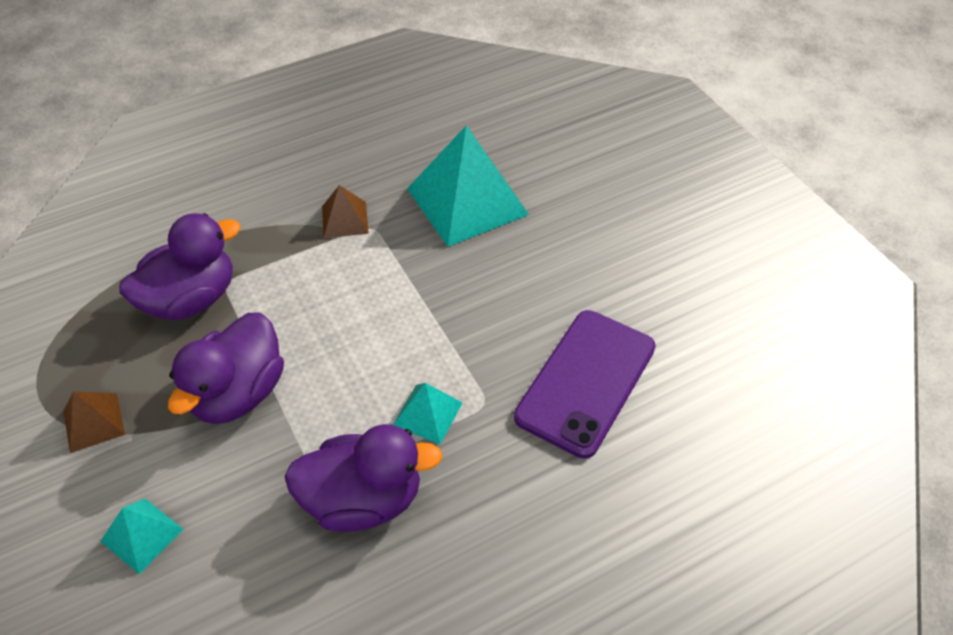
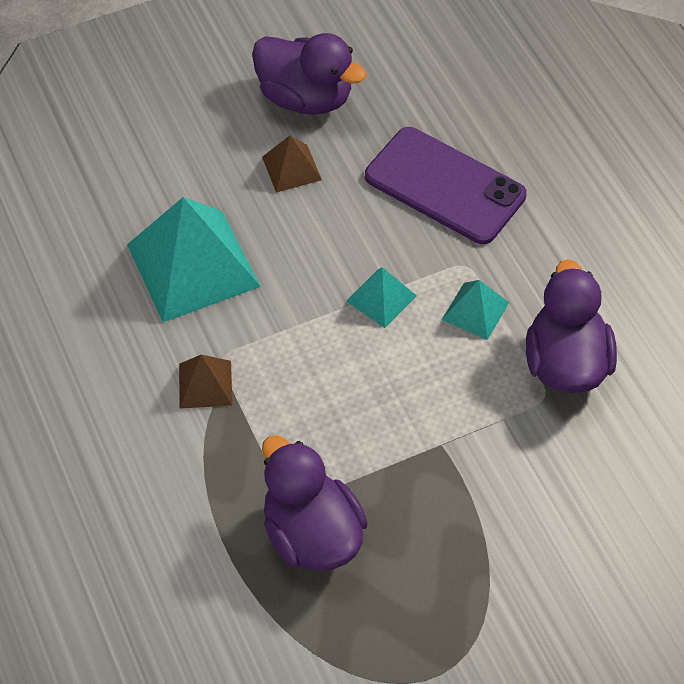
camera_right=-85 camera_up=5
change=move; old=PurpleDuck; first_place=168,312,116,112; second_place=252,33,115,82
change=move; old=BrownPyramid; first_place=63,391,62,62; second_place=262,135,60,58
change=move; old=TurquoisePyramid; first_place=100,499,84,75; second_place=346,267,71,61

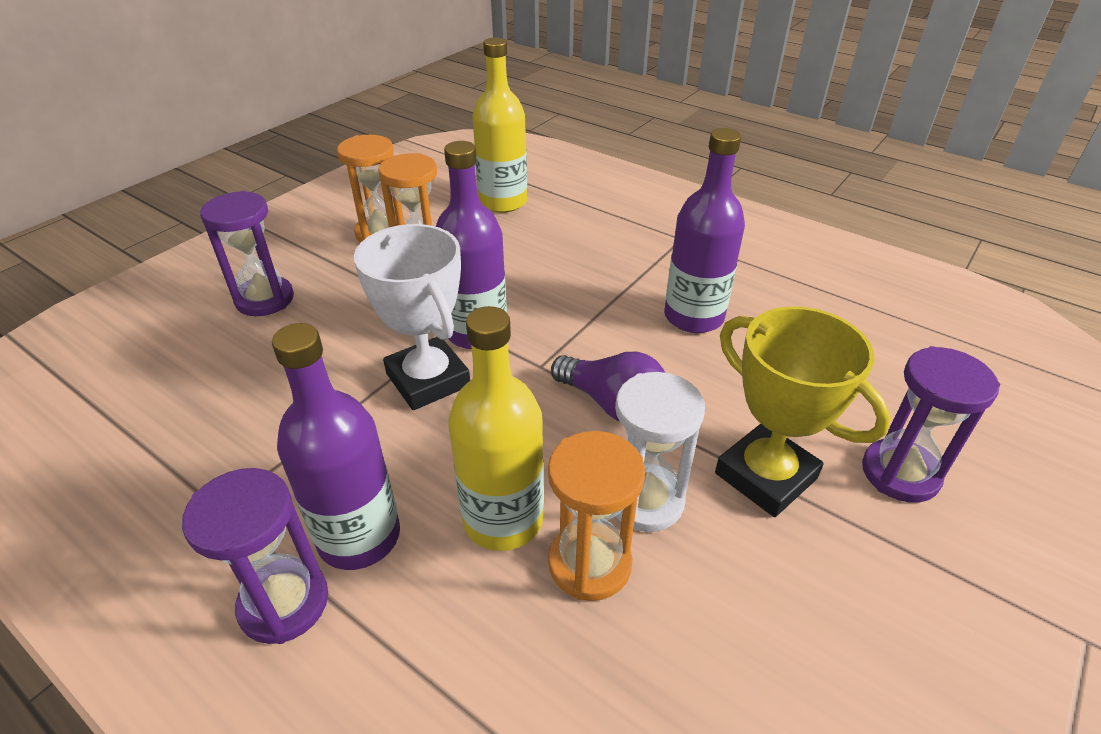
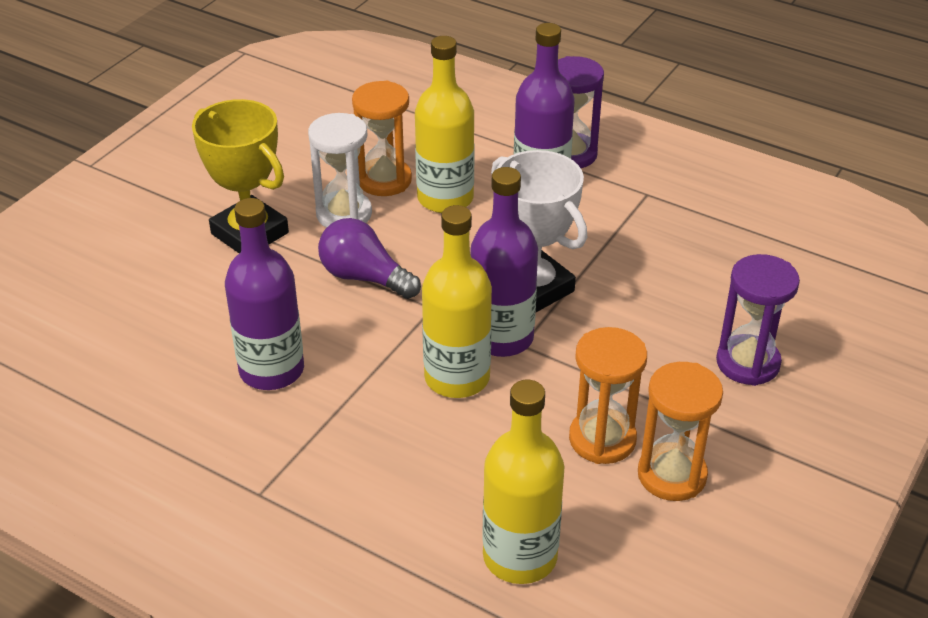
camera_right=175 camera_up=0
change=insert; new=YellowBottle; second_place=422,205,70,193
change=delete; old=PurpleHourglass; first_place=862,346,138,157

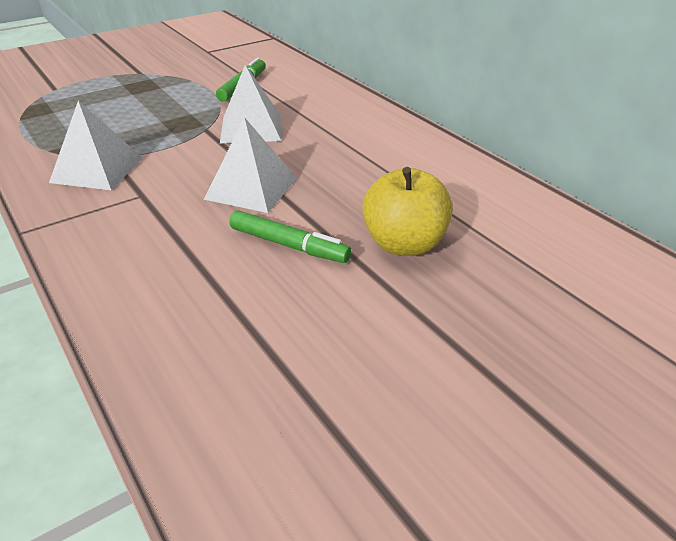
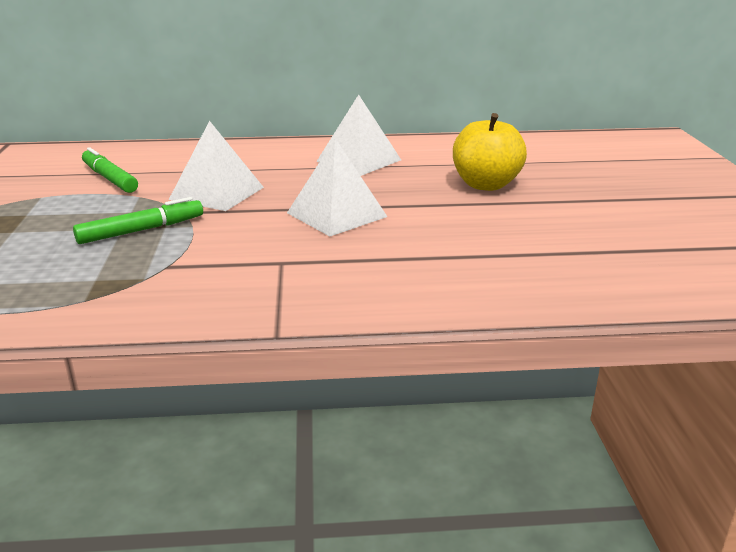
camera_right=-60 camera_up=-10
change=move; old=GreenMarker; first_place=229,210,122,53; second_place=73,197,130,47
change=move; old=WhitePyramid; first_place=49,101,93,89; second_place=316,95,85,81

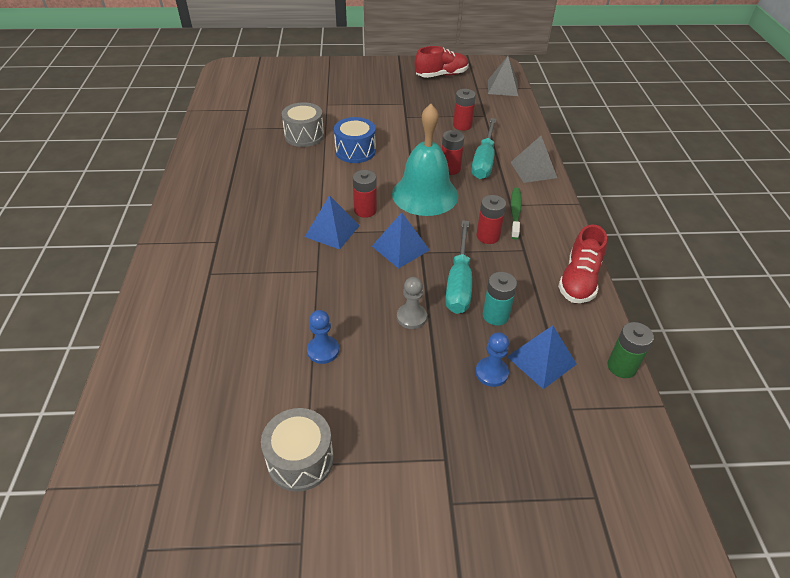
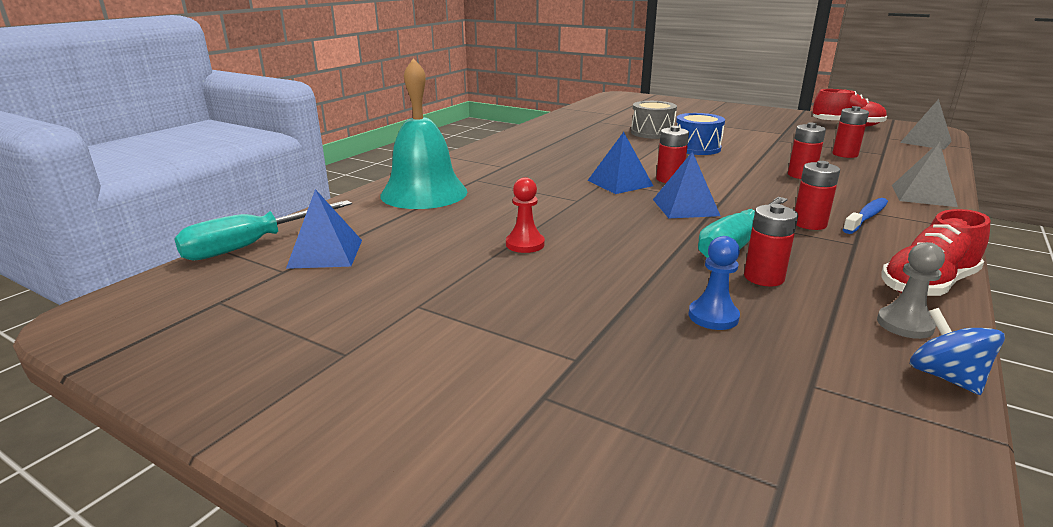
camera_right=35 camera_up=-20
change=move; old=TurquoiseScrewdriver; first_place=471,118,26,61; second_place=174,200,178,61
change=move; old=BluePyramid; first_place=507,325,70,64; second_place=286,189,76,80
change=move; old=TurquoiseBell; first_place=392,104,66,112; second_place=380,58,87,151
change=recolor; old=BluePawn; new=RedPawn; first_place=307,310,32,54; second_place=506,177,39,76
change=recolor; old=TurquoiseBattery; new=RedBattery; first_place=483,272,34,53; second_place=744,204,54,83
change=recolor; old=GreenToothbrush; new=BlueToothbrush; first_place=511,187,11,53; second_place=843,198,45,36
change=move; old=GreyPawn; first_place=397,277,30,52; second_place=877,242,68,97
change=replace; old=GreenBattery; new=BlueSpinningTop; first_place=607,322,47,56; second_place=910,308,95,87
change=delete; old=GreyDrum; first_place=261,408,73,83

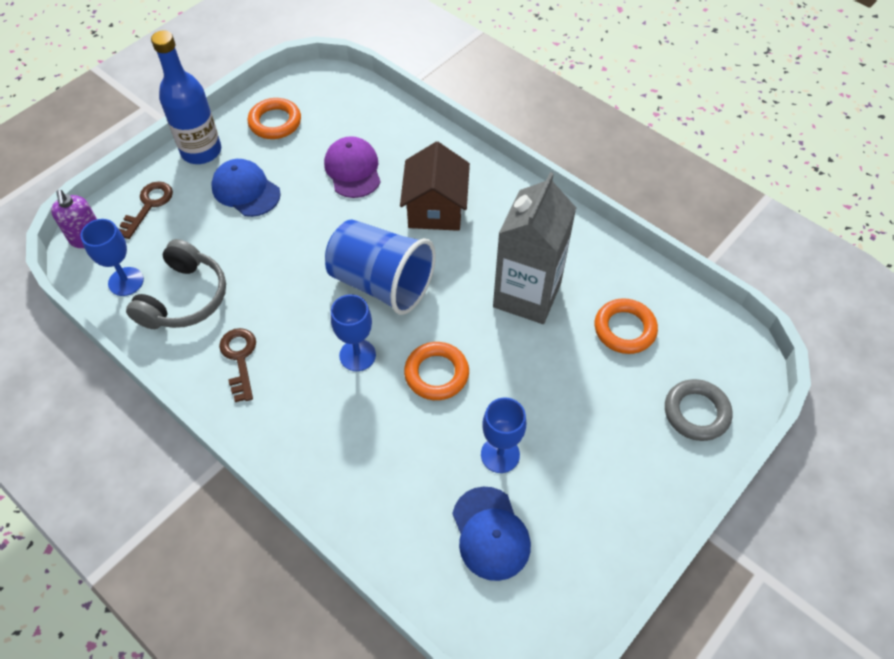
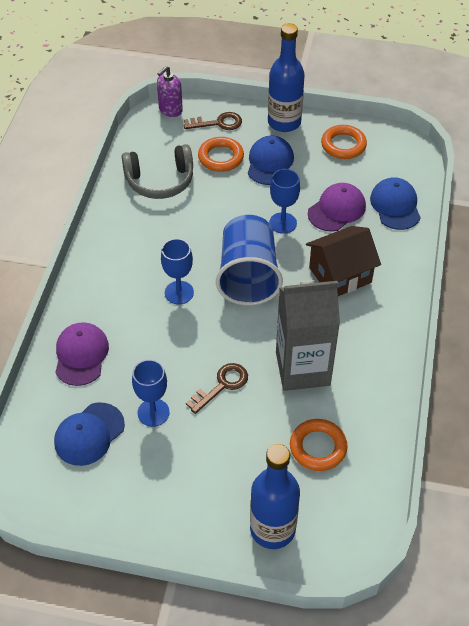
camera_right=60 camera_up=-5
change=insert; new=PurpleCap; second_place=55,322,54,64
change=move; old=BrownKey; first_place=219,328,37,74; second_place=186,363,62,51
change=move; old=OrangeRing; first_place=404,342,65,58; second_place=198,137,46,35
change=replace; old=GreyRing; new=BlueBottle; first_place=665,379,67,62; second_place=250,444,50,105
change=move; old=BlueGoblet; first_place=81,219,63,77; second_place=269,169,31,65
change=insert; new=BlueCap; second_place=370,177,51,53

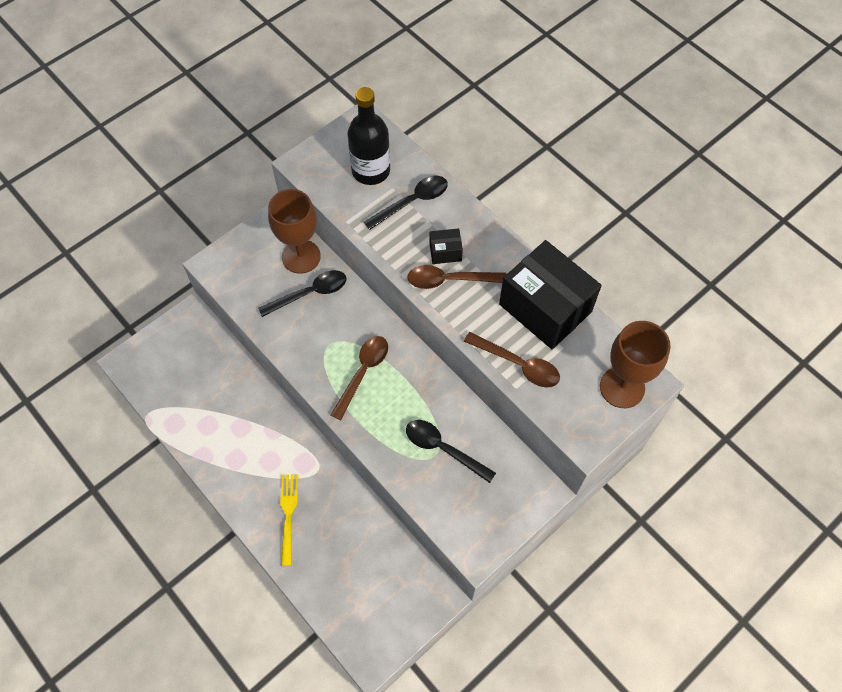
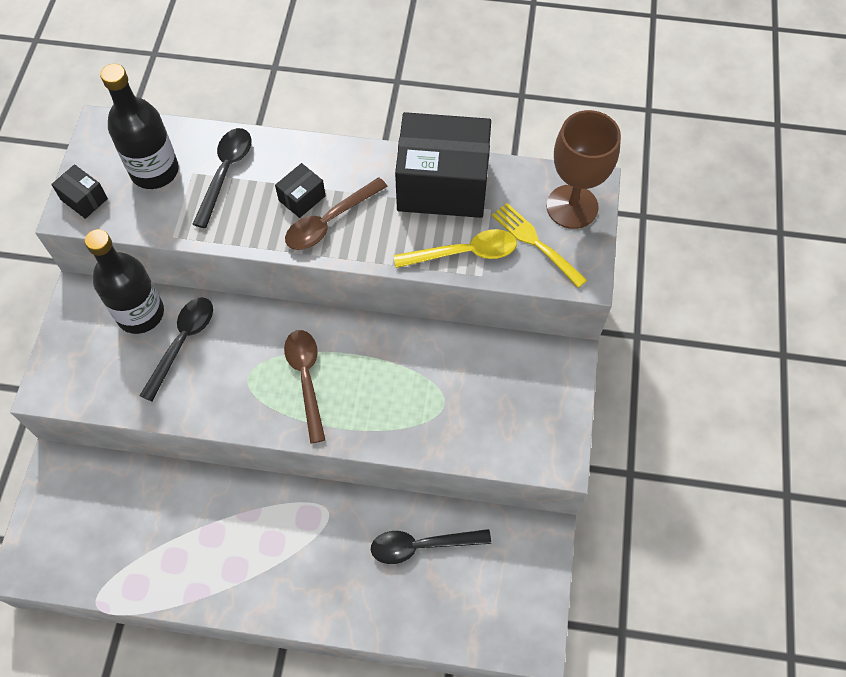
camera_right=-40 camera_up=0
change=insert; new=BlackBox; second_place=51,164,57,55
change=replace; old=BrownGoblet; new=BlackBottle; first_place=268,189,53,85; second_place=85,229,79,105
change=move; old=BlackSpoon; first_place=406,420,90,63; second_place=371,529,120,35
change=recolor; old=BrownSpoon; new=YellowSpoon; first_place=464,332,96,56; second_place=393,229,124,39
change=move; old=YellowFork; first_place=280,474,18,92; second_place=492,203,95,85

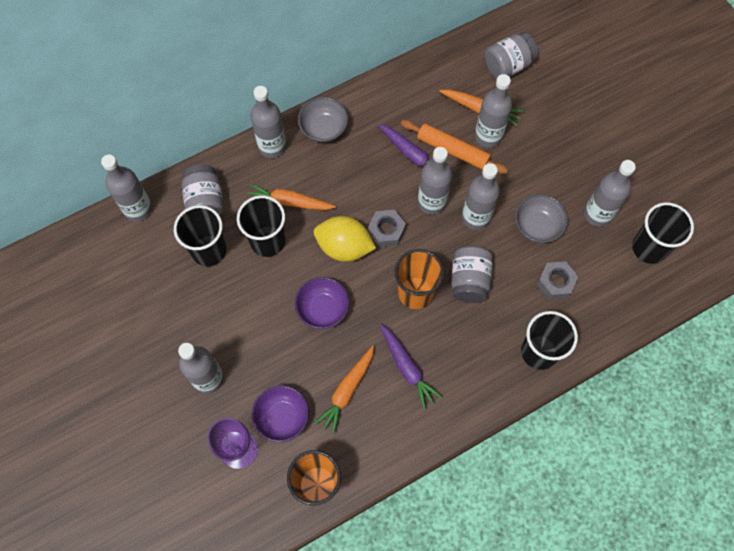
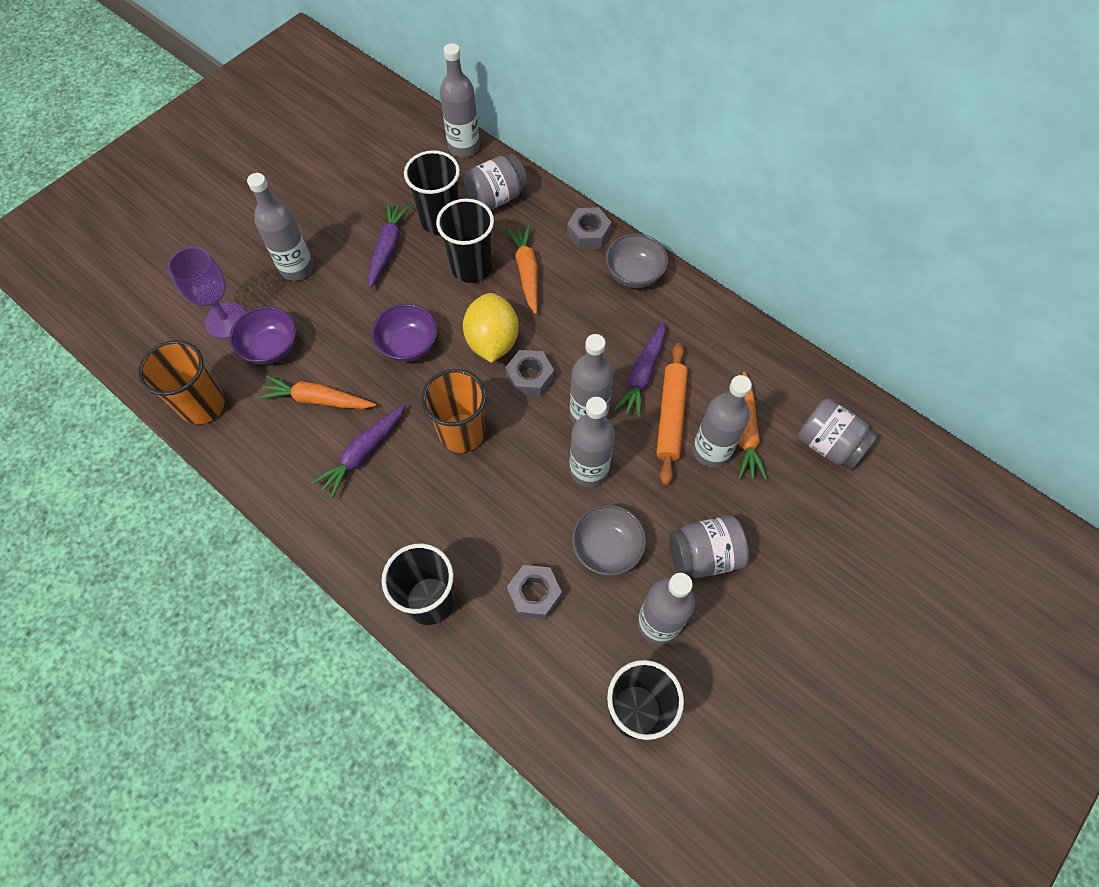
camera_right=70 camera_up=-5
change=insert; new=PurpleCarrot; second_place=368,202,43,87
change=replace; old=GreyBottle; new=GreyNut; first_place=251,86,35,72; second_place=567,207,45,43
change=move; old=GreyJar; first_place=451,246,42,57; second_place=669,516,80,62

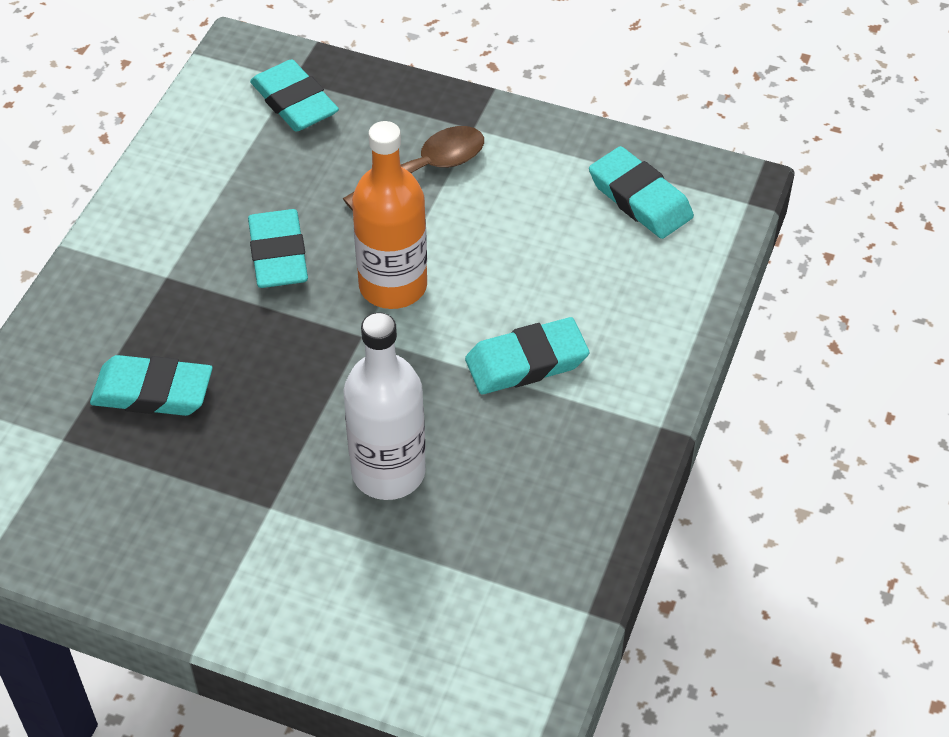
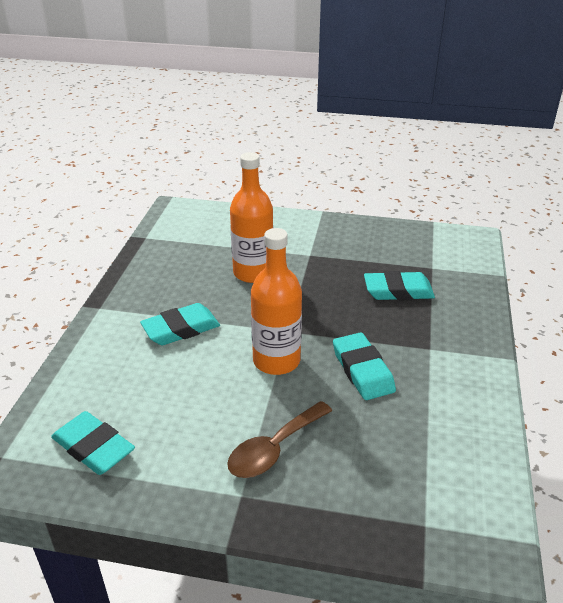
camera_right=170 camera_up=-15
change=recolor; old=WhiteBottle; new=OrangeBottle; first_place=344,312,82,188; second_place=230,152,43,131
change=delete; old=TurquoiseEraser; first_place=250,59,89,73

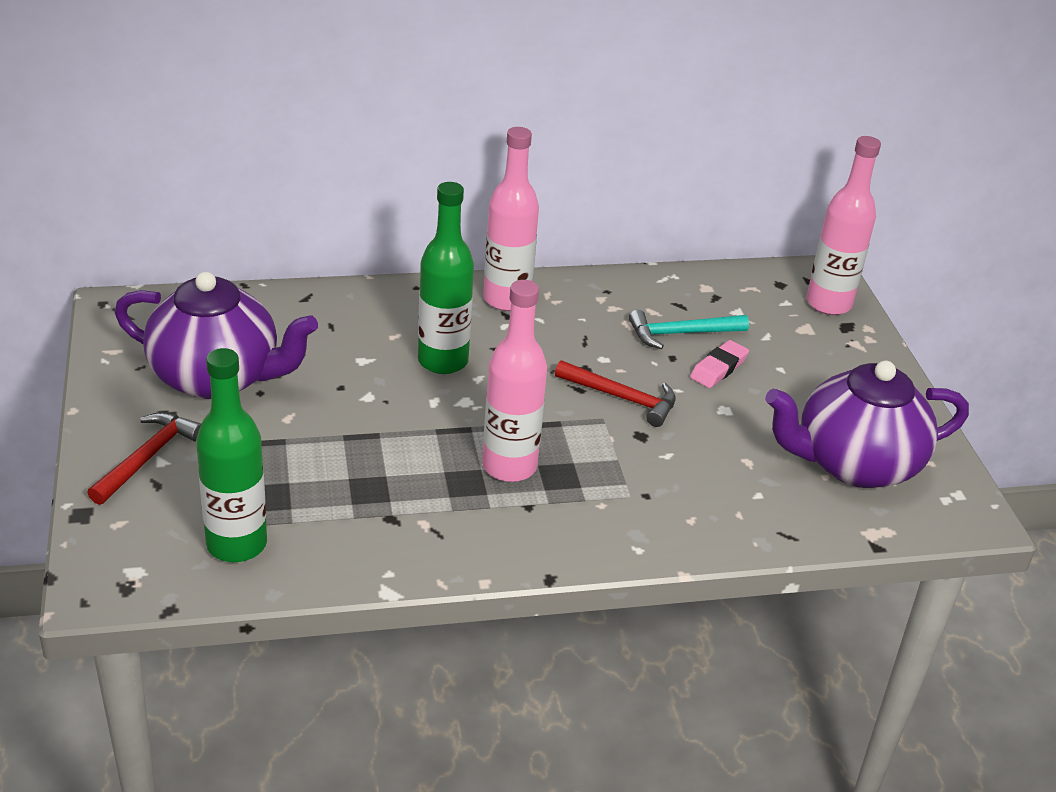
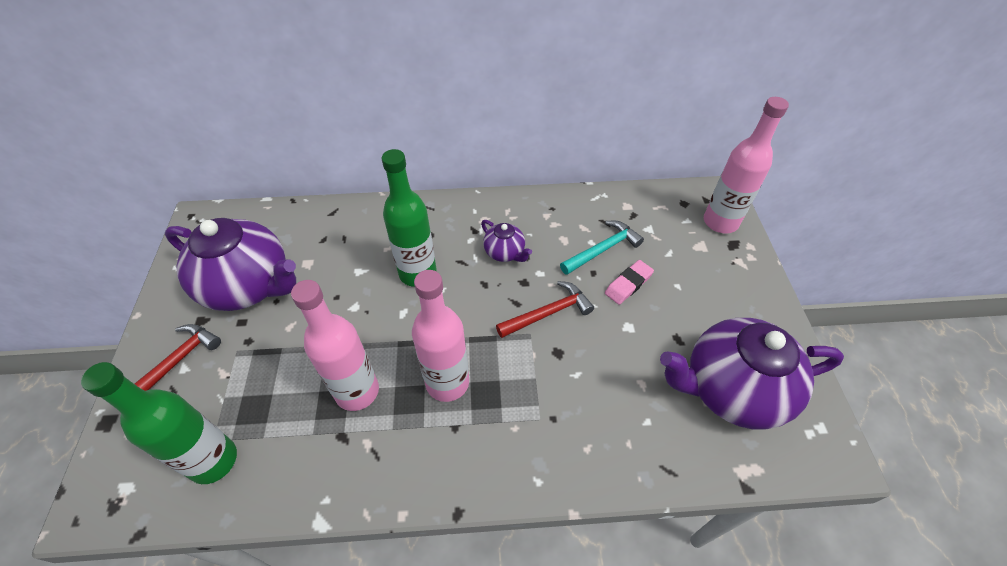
camera_right=10 camera_up=15
change=move; old=PinkBottle; first_place=483,127,56,184; second_place=291,280,88,131
change=insert; new=PurpleTeapot; second_place=481,220,51,42
change=rotate; old=RedHammer; first_place=555,360,121,67; second_place=496,281,98,57; degrees=-60
change=rotate; old=TurquoiseHammer; first_place=629,310,120,39; second_place=560,221,84,54; degrees=150

